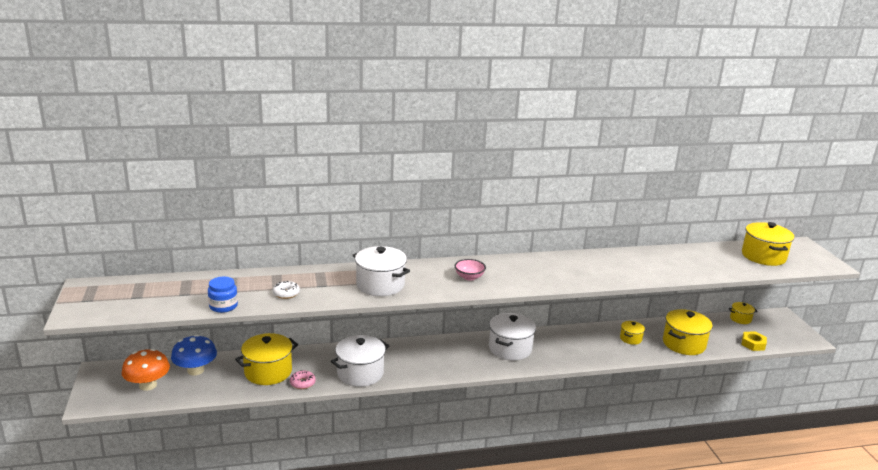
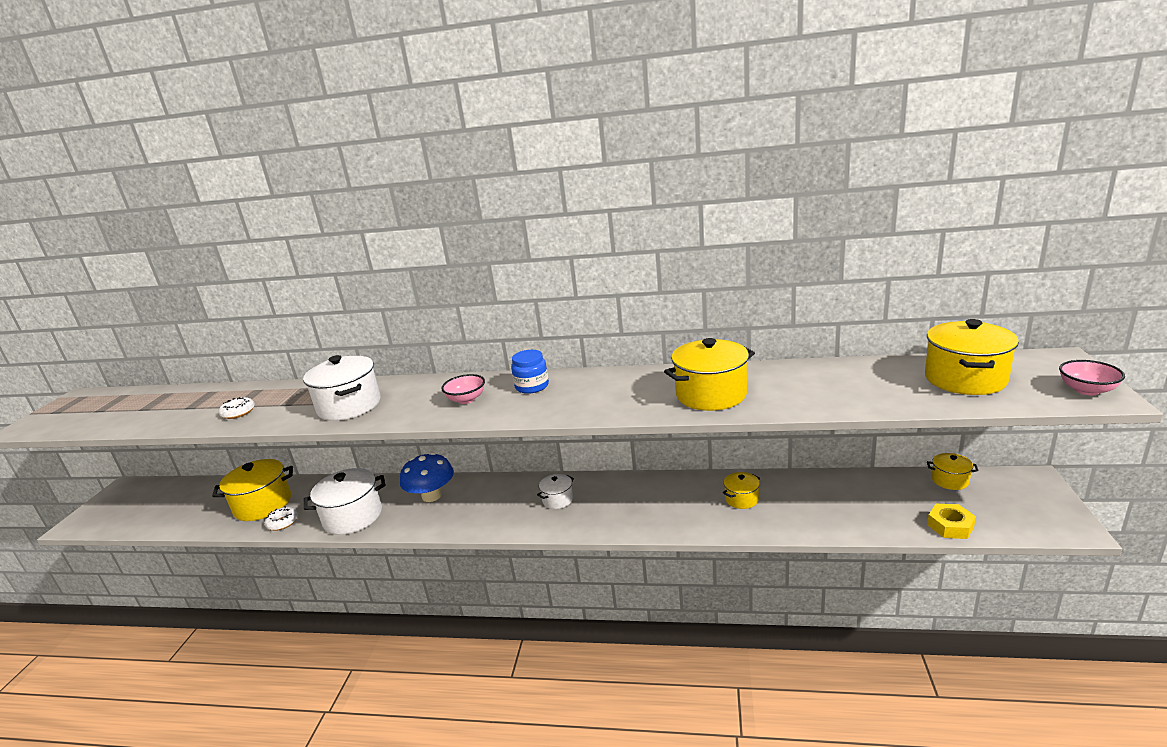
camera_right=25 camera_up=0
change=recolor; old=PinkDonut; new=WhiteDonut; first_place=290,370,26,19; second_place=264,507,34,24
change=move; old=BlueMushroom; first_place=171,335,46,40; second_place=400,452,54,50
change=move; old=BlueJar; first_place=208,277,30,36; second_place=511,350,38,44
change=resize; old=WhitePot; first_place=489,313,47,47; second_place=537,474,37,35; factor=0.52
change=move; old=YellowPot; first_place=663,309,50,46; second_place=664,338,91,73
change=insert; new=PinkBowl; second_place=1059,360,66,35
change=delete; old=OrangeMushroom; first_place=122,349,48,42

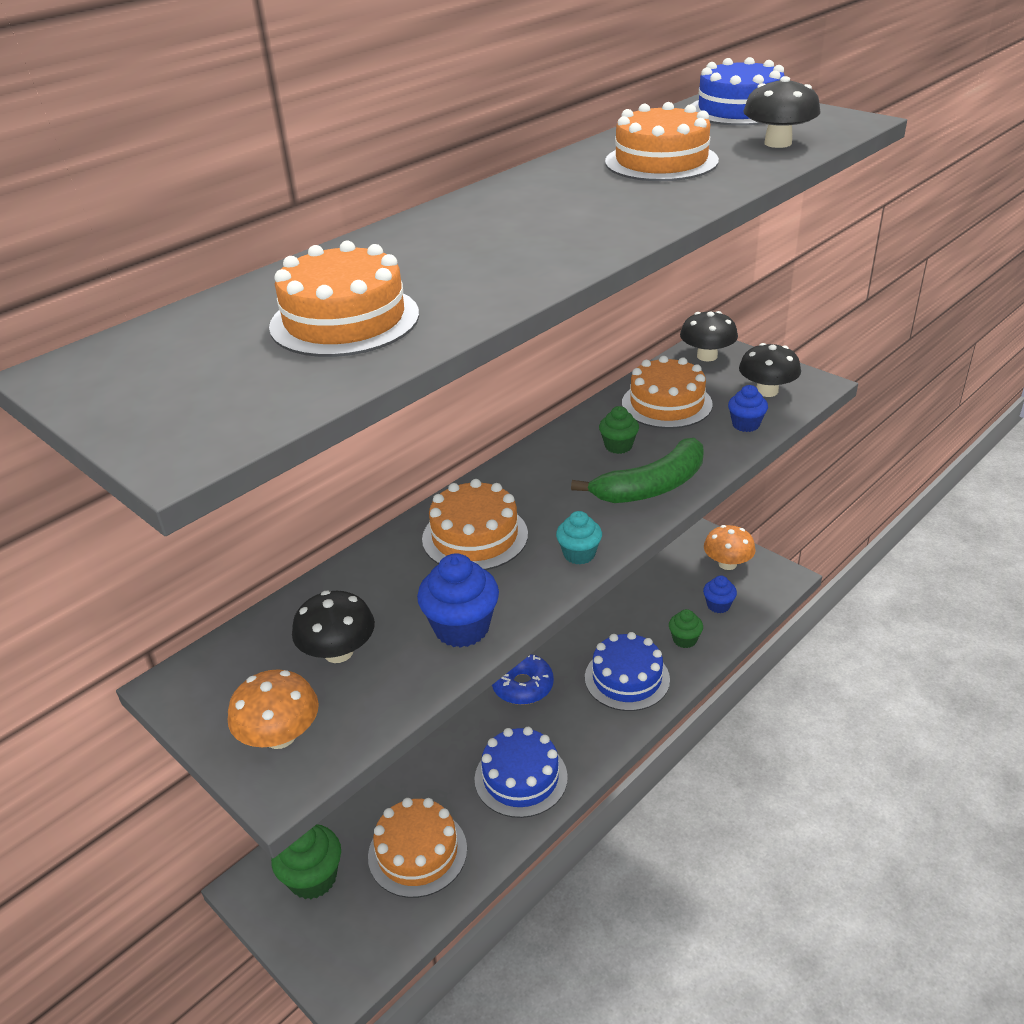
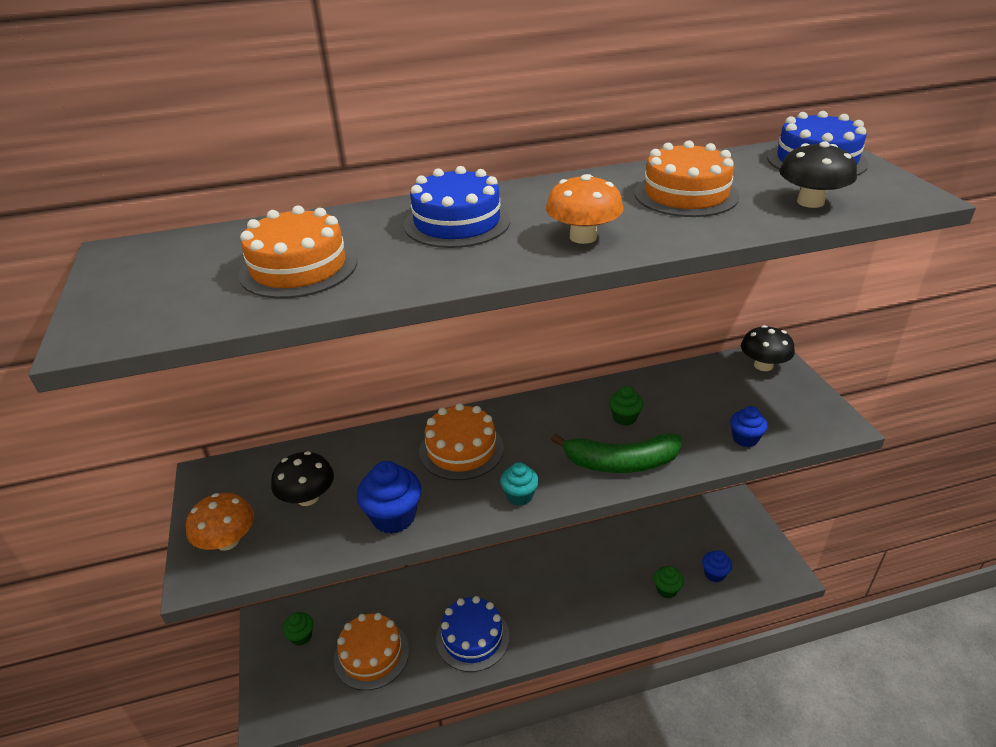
camera_right=30 camera_up=0
change=resize; old=GreenCupcake; first_place=271,824,70,75; second_place=282,612,31,34; factor=0.62
change=move; old=BlueCake; first_place=585,632,85,79; second_place=404,166,106,82
change=move; old=OrangeMushroom; first_place=704,525,52,45; second_place=546,174,77,70
change=delete; old=BlueDonut; first_place=492,654,62,51
change=delete; old=OrangeCake; first_place=622,356,91,73
change=delete; old=BlackMushroom; first_place=739,343,62,54

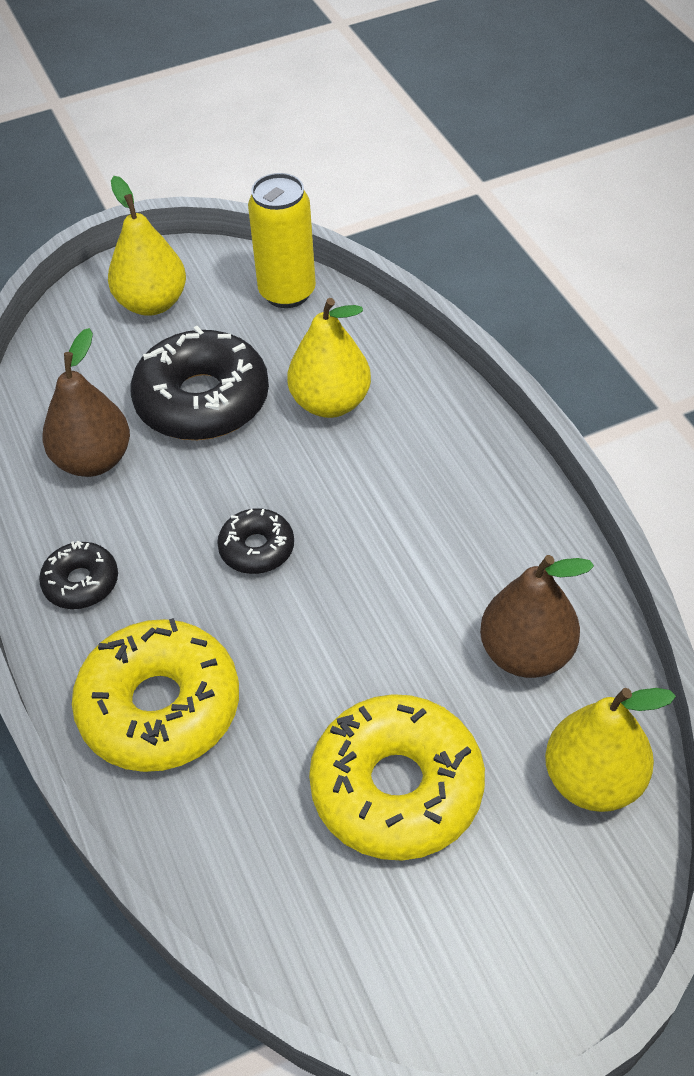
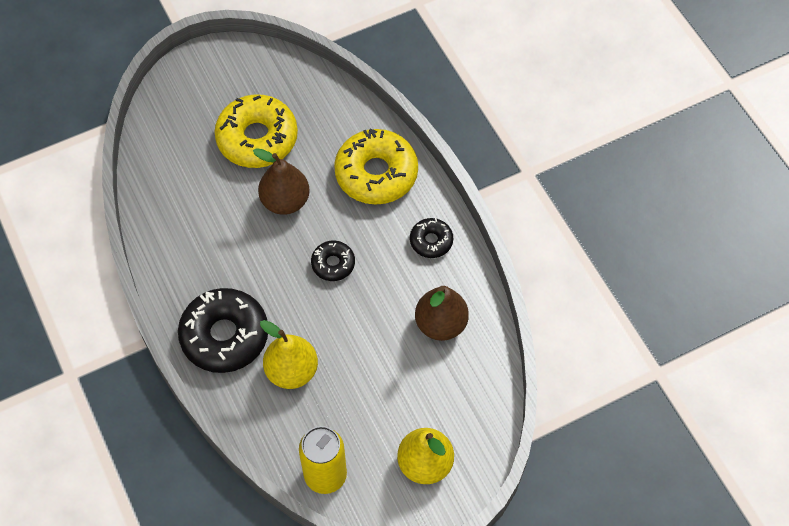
camera_right=175 camera_up=10
change=move; old=BlackDonut; first_place=130,326,139,114; second_place=178,288,90,85
change=move; old=BrownPear; first_place=480,555,114,123; second_place=253,148,57,67
change=delete; old=YellowPear; first_place=545,688,131,124

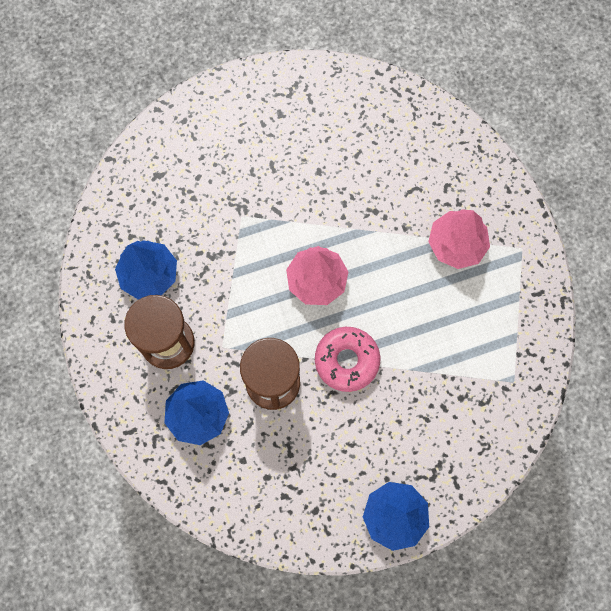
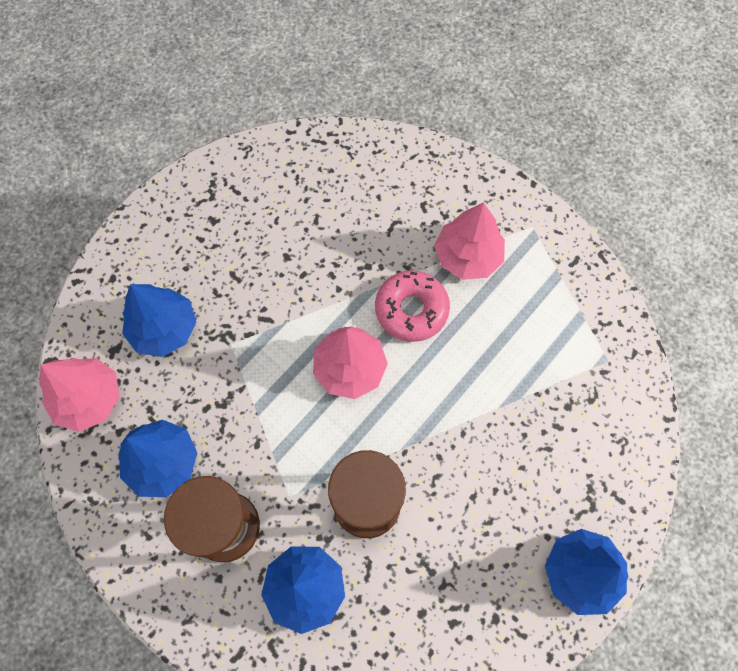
camera_right=-30 camera_up=-5
change=insert; new=PinkTree; second_place=39,358,81,74
change=insert; new=BlueTree; second_place=122,284,74,73
change=move; old=PinkDonut; first_place=315,327,65,65; second_place=375,270,75,72

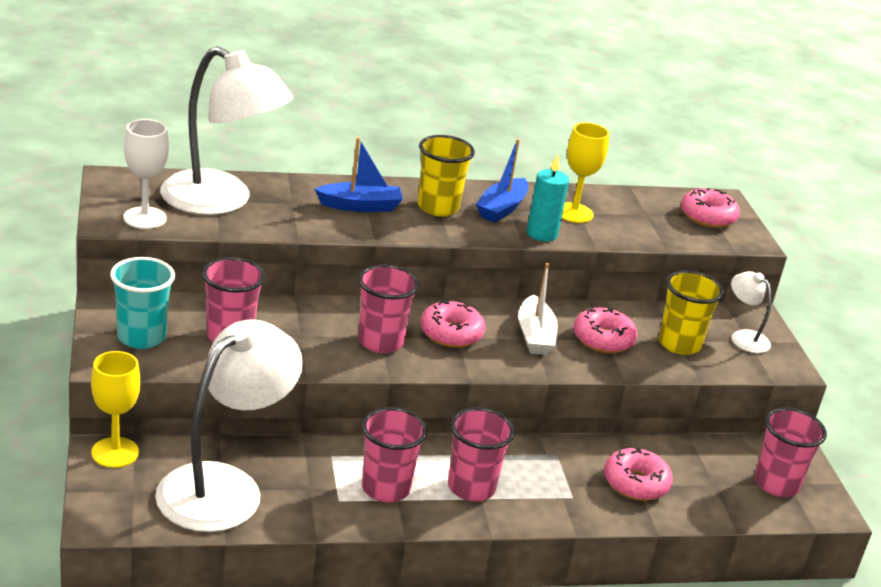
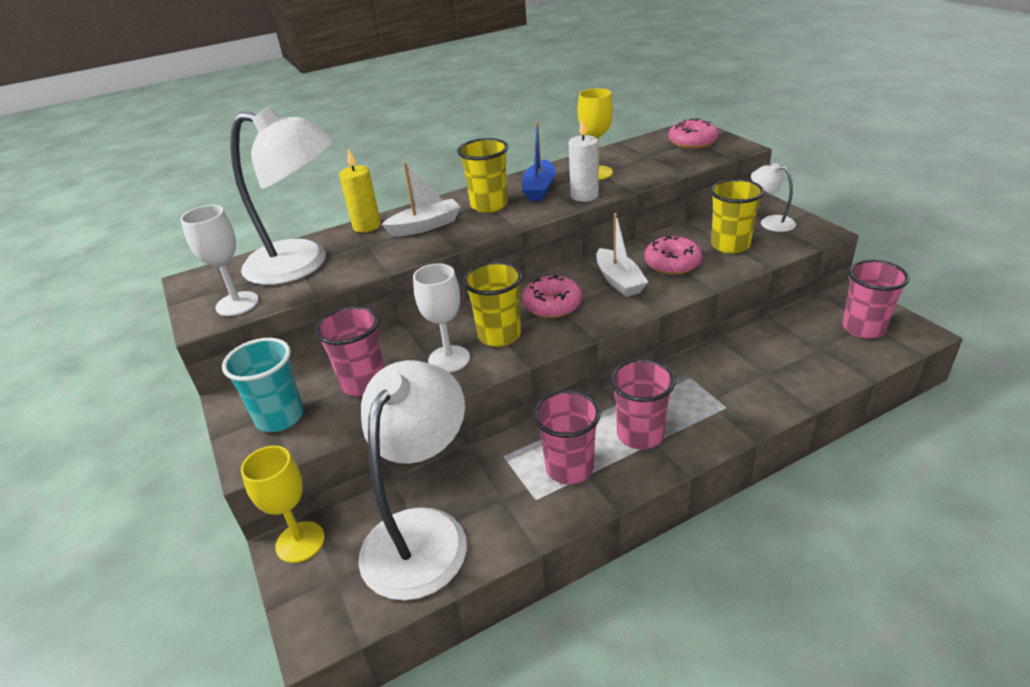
camera_right=-10 camera_up=5
change=insert; new=YellowCandle; second_place=339,149,42,84
change=recolor; old=BlueBoat; new=WhiteBoat; first_place=315,137,88,75; second_place=381,162,80,75
change=insert; new=WhiteGoblet; second_place=413,264,57,109
change=recolor; old=PinkCup; new=YellowCup; first_place=358,264,61,89; second_place=463,261,59,86
change=recolor; old=TurquoiseCandle; new=WhiteCandle; first_place=527,154,42,88; second_place=569,118,30,84
change=delete; old=PinkDonut; first_place=604,447,69,54

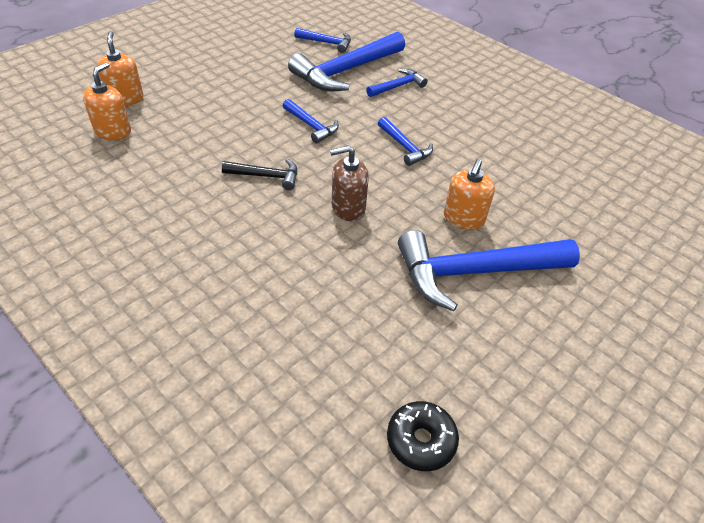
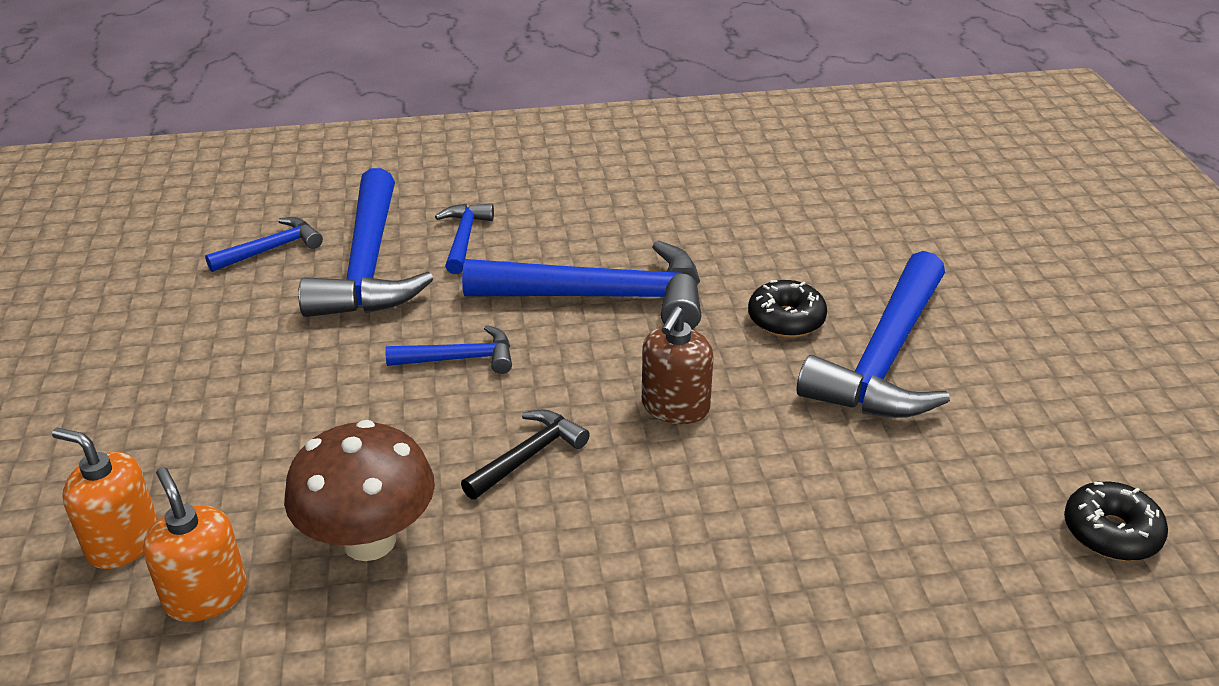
camera_right=-50 camera_up=-10
change=insert; new=BrownMushroom; second_place=284,420,151,141
change=resize; old=BlueHammer; first_place=378,117,55,49; second_place=462,240,239,89; factor=2.03
change=replace; old=OrangeSoapDispenser; new=BlackDonut; first_place=444,159,51,71; second_place=748,280,79,58

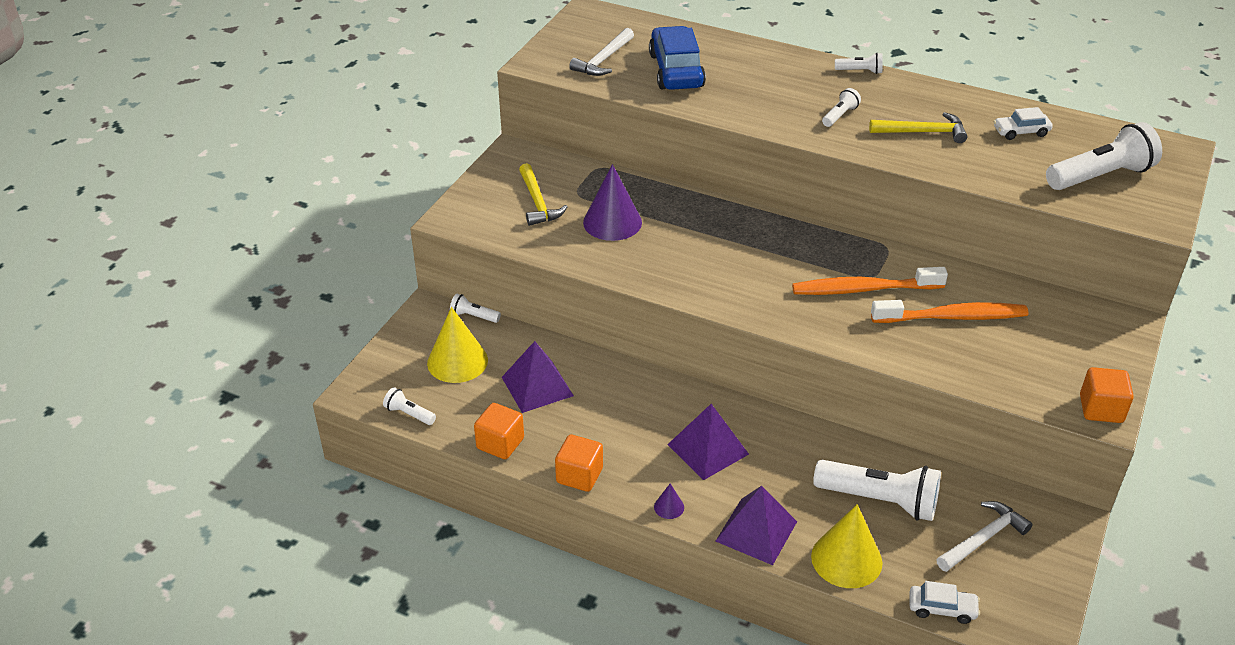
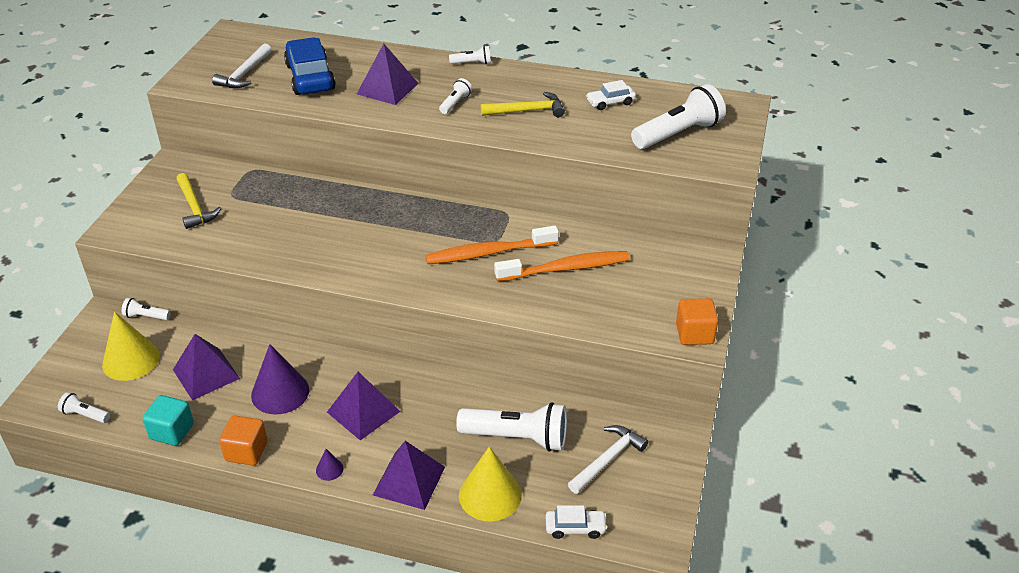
camera_right=-10 camera_up=0
change=recolor; old=OrangeCube; new=TurquoiseCube; first_place=474,403,50,56; second_place=142,395,52,51
change=move; old=PurpleCone; first_place=583,164,59,77; second_place=251,344,58,70
change=insert; new=PurplePyramid; second_place=357,43,62,62

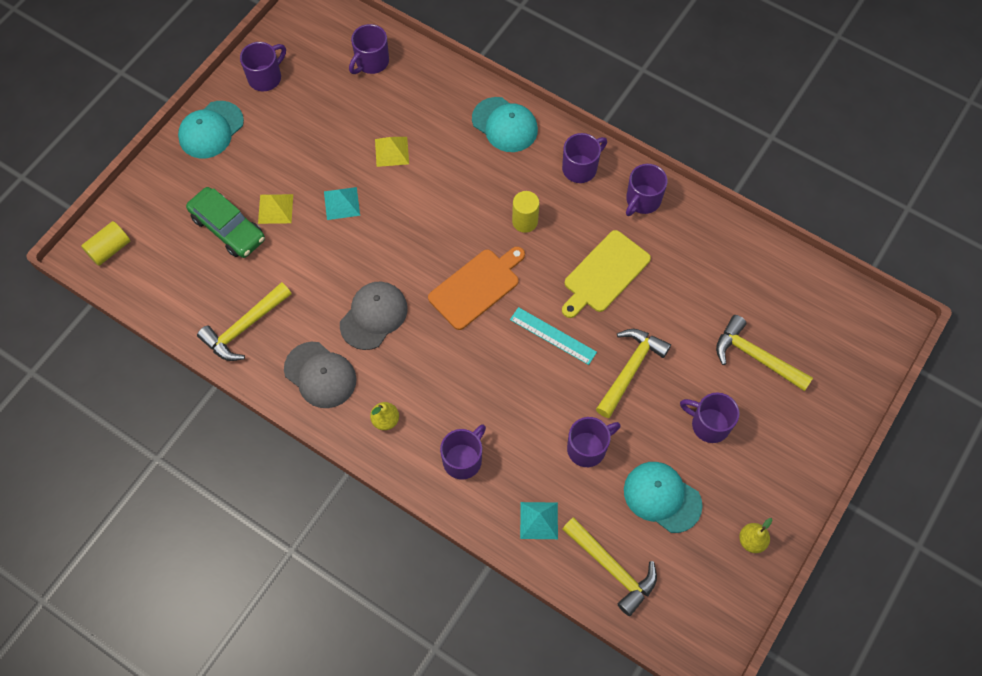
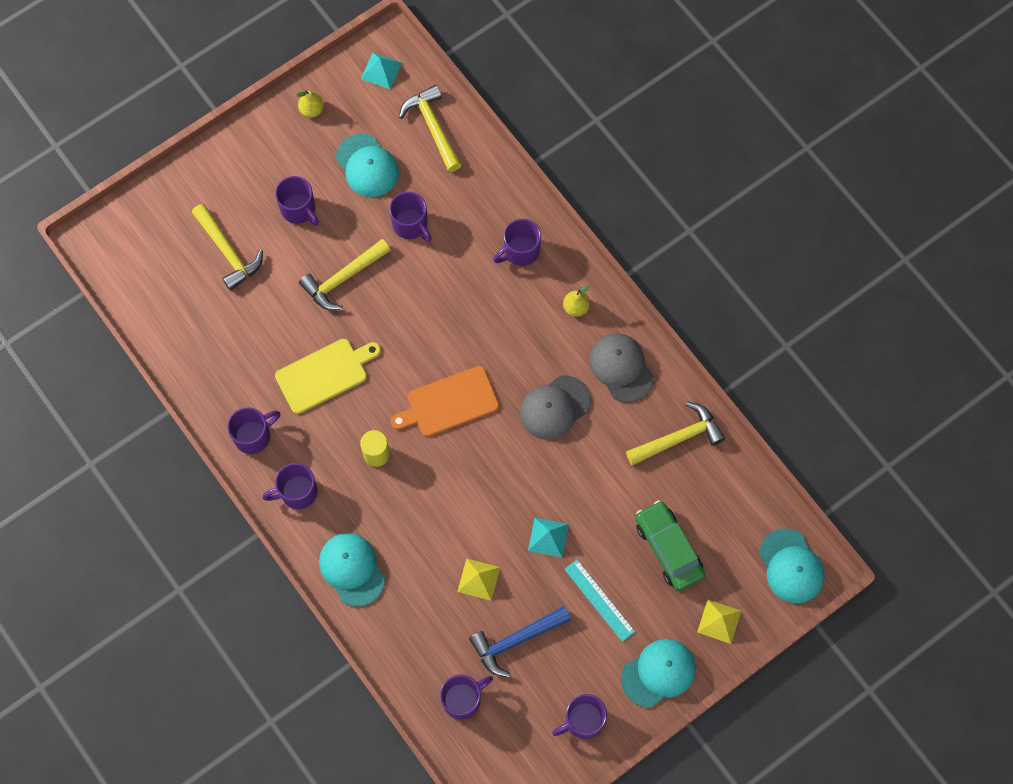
camera_right=-160 camera_up=5
change=move; old=TurquoisePyramid; first_place=520,502,38,37; second_place=361,53,41,36
change=rotate; old=PurpleMug; first_place=567,417,54,50; second_place=389,192,43,50; degrees=-120
change=insert; new=BlueHammer; second_place=469,606,102,71
change=move; old=TurquoiseRuler; first_place=510,307,87,58; second_place=564,560,71,82
change=move; old=YellowPyramid; first_place=258,194,35,30; second_place=697,600,44,44
change=replace; old=YellowCylinder; new=TurquoiseCap; first_place=81,221,49,45; second_place=759,529,66,74

